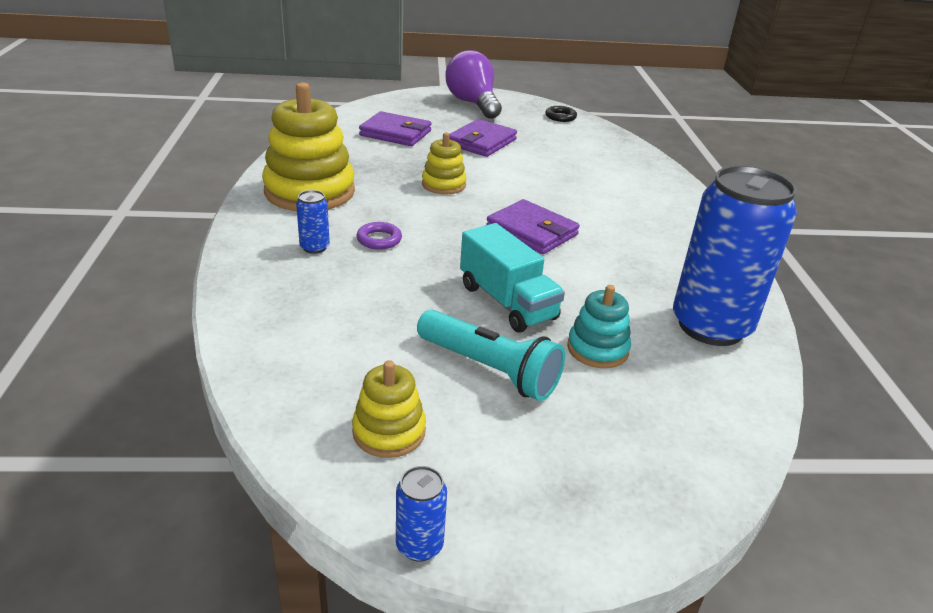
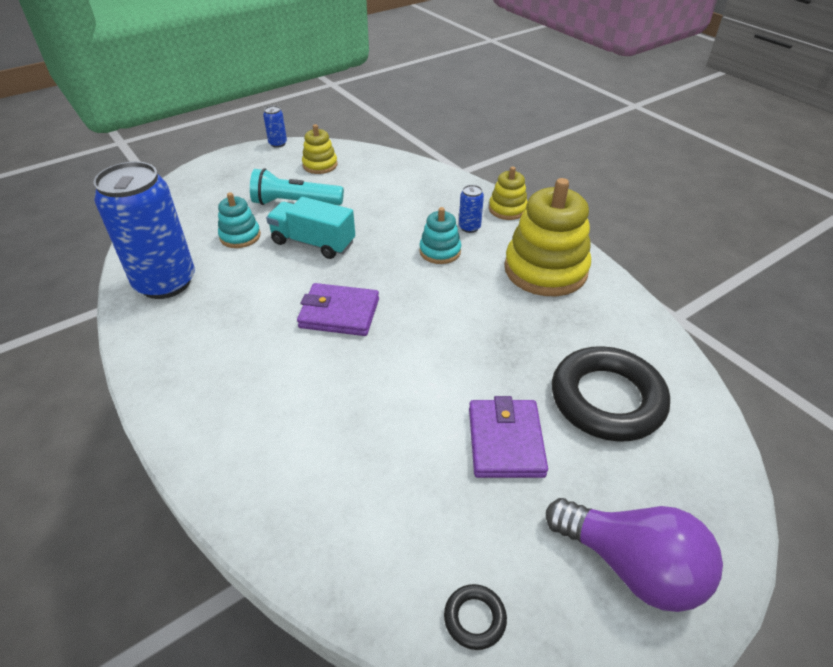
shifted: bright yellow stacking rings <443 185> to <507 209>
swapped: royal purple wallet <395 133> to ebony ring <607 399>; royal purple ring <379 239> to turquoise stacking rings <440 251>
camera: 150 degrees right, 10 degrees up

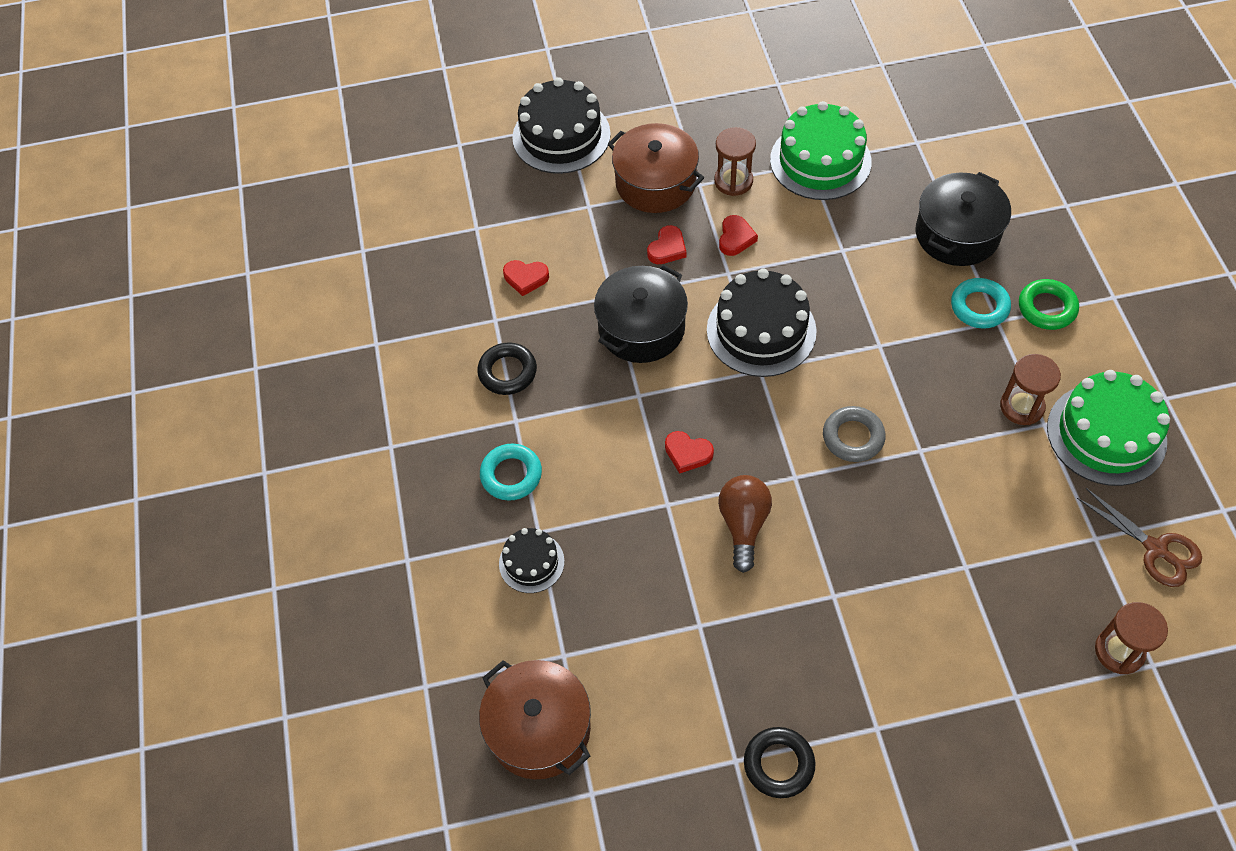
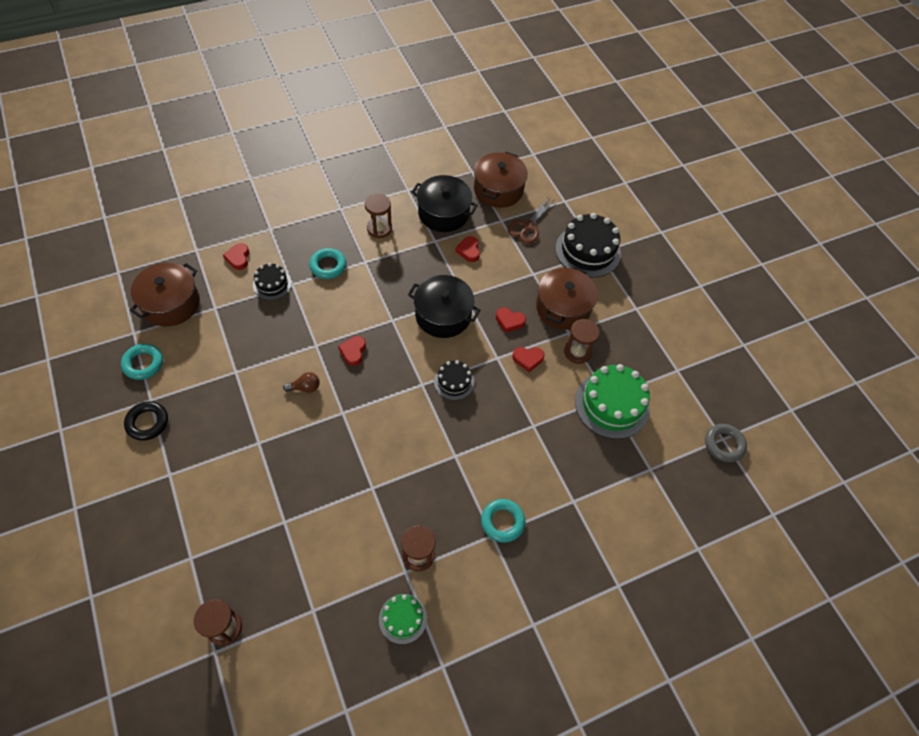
gone: green ring <1047 308>; ebony ring <507 372>
new: russet pot <498 189>; russet sandglass <379 228>; scarlet heart <238 258>; turquoise ring <143 363>
shifted: ebony pot <957 234> to <443 213>; gray ring <853 437> to <724 444>; russet shears <1155 549> to <528 227>
scaled: ebony layer cake <761 330> = <454 382> x0.55; green layer cake <1106 434> = <403 618> x0.55; russet bulb <743 525> = <305 387> x0.61
camera: 70 degrees right, 0 degrees up

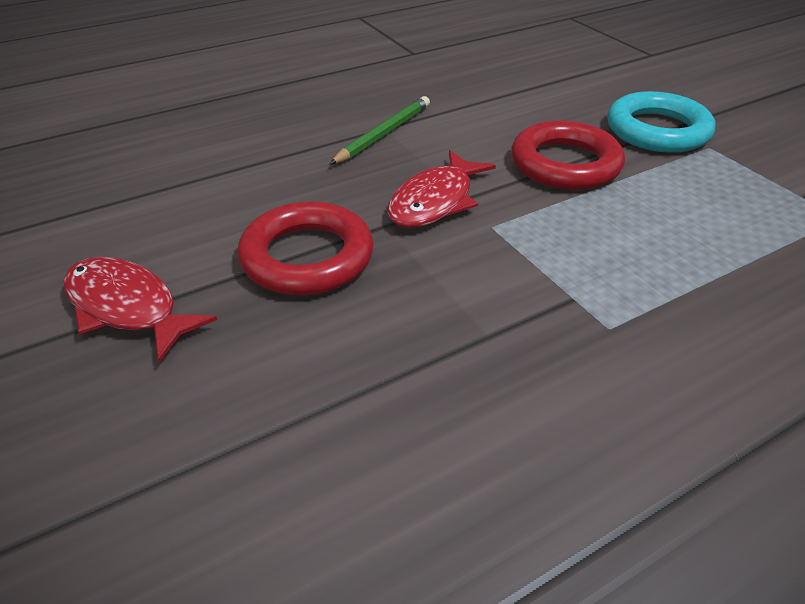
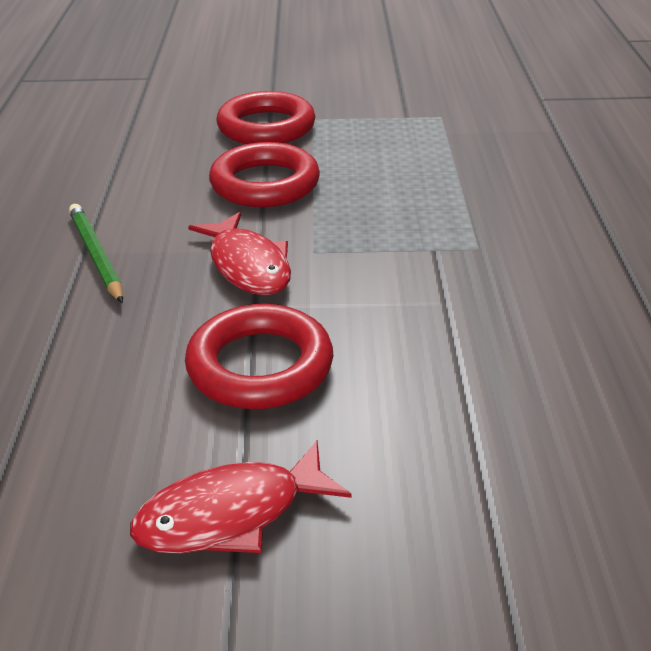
repainted: turquoise ring <657 130> to scarlet ring <266 127>
camera: 60 degrees left, 5 degrees down

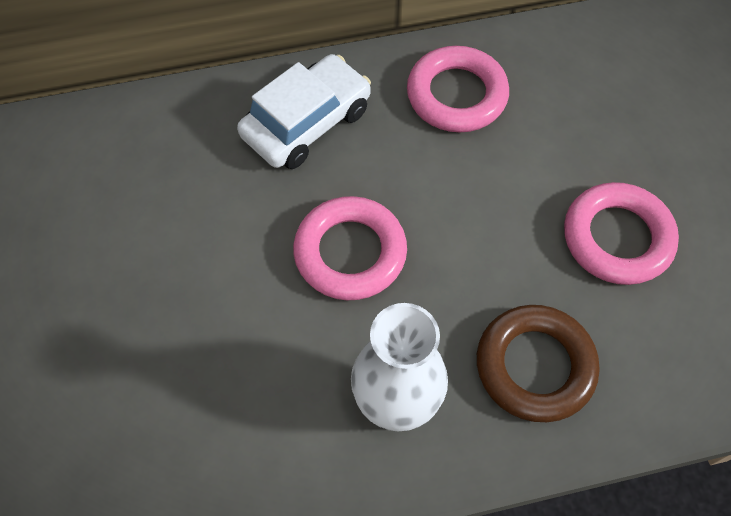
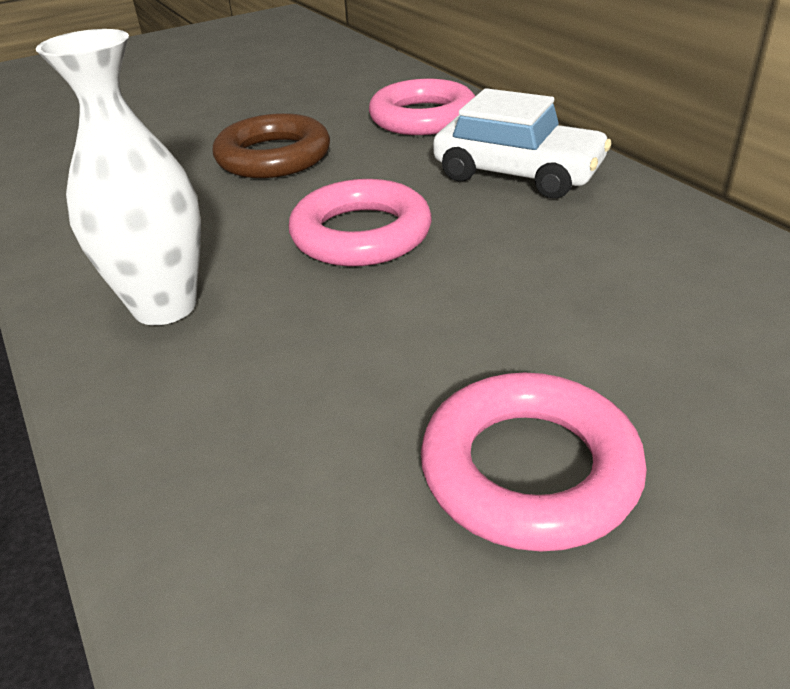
shifted: pink ring <456 95> to <423 117>; russet ring <535 366> to <273 156>
camera: 75 degrees right, 25 degrees down

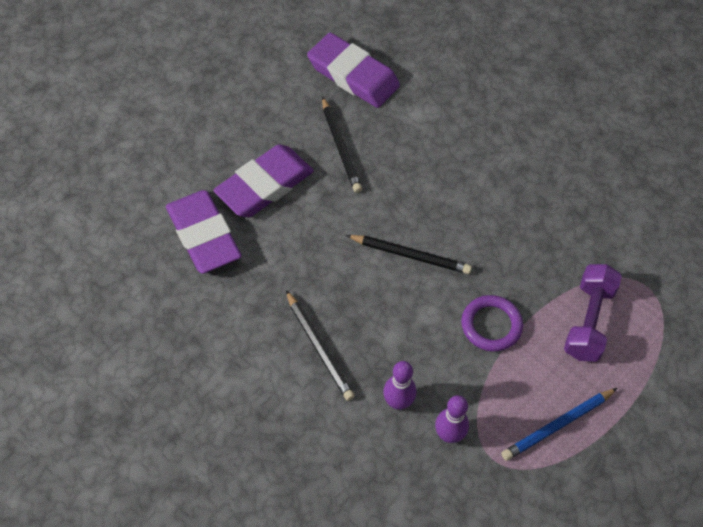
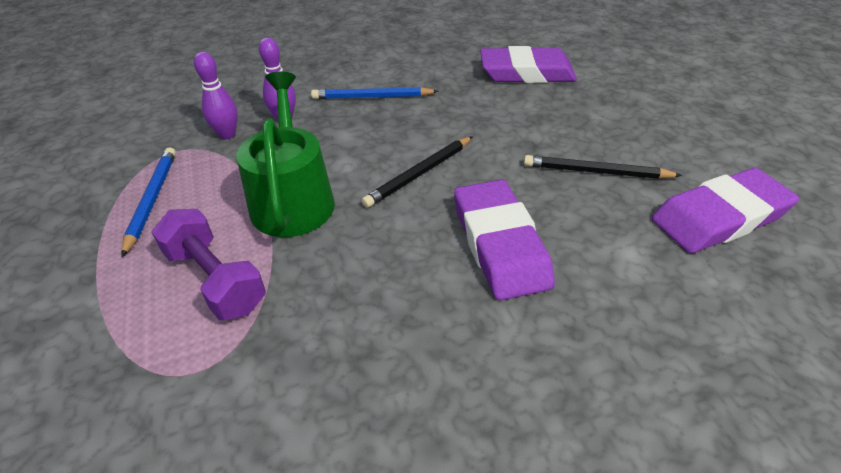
shifted: royal purple pencil eraser <264 185> to <500 244>
swapped: royal purple ring <491 325> to green sprinkling can <292 198>
repainted: ebony lead pencil <319 347> to blue lead pencil <372 97>
camera: 120 degrees right, 15 degrees down

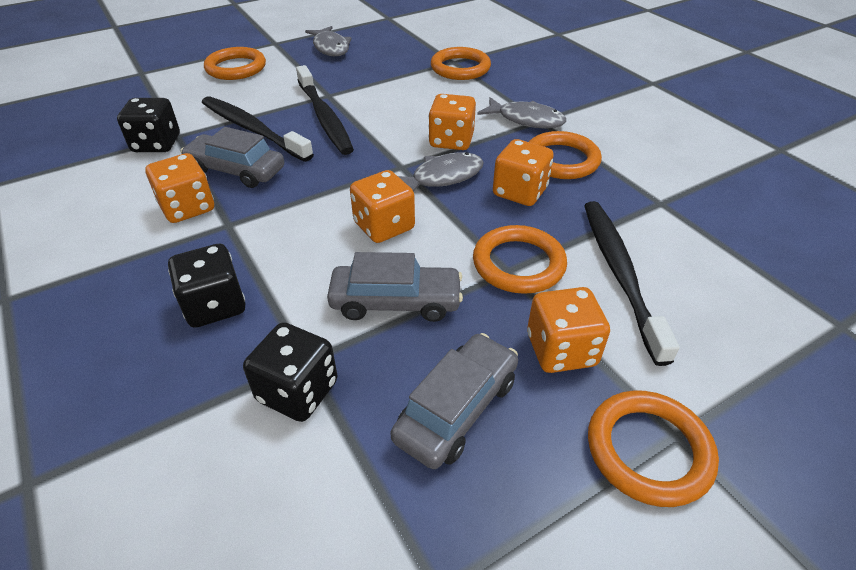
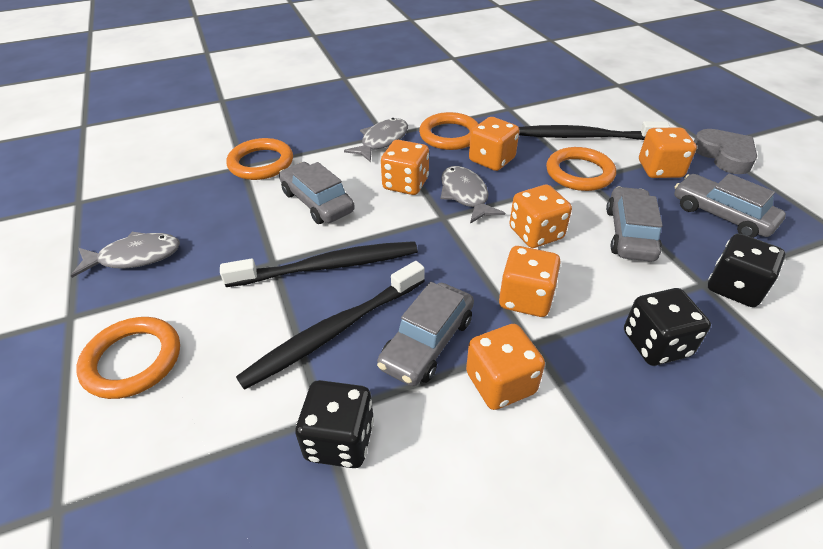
new: gray toy car <317 202>; bright orange dice <525 298>
swapped: bright orange ring <648 450> to gray heart <724 155>
camera: 80 degrees left, 0 degrees up

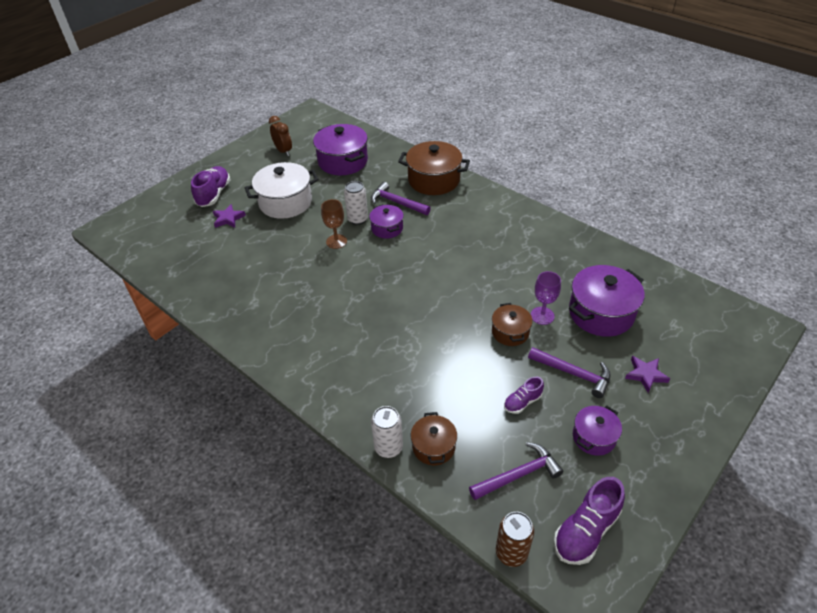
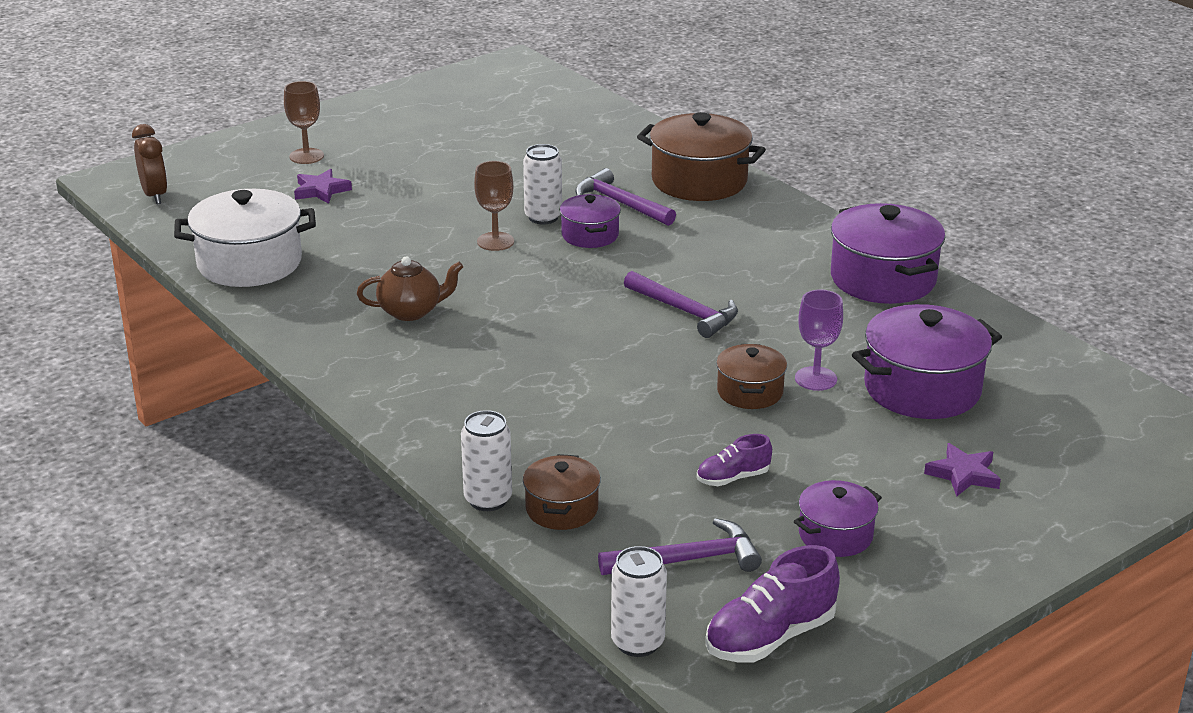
new: russet china teapot <411 311>
shifted: russet clock <283 151> to <154 195>; royal purple pot <343 161> to <883 279>; white pot <285 202> to <249 263>; royal purple hammer <573 373> to <685 311>
swapped: royal purple sneaker <214 194> to russet wine glass <306 156>
repainted: russet can <511 552> to white can <637 642>
camera: 10 degrees right, 15 degrees down

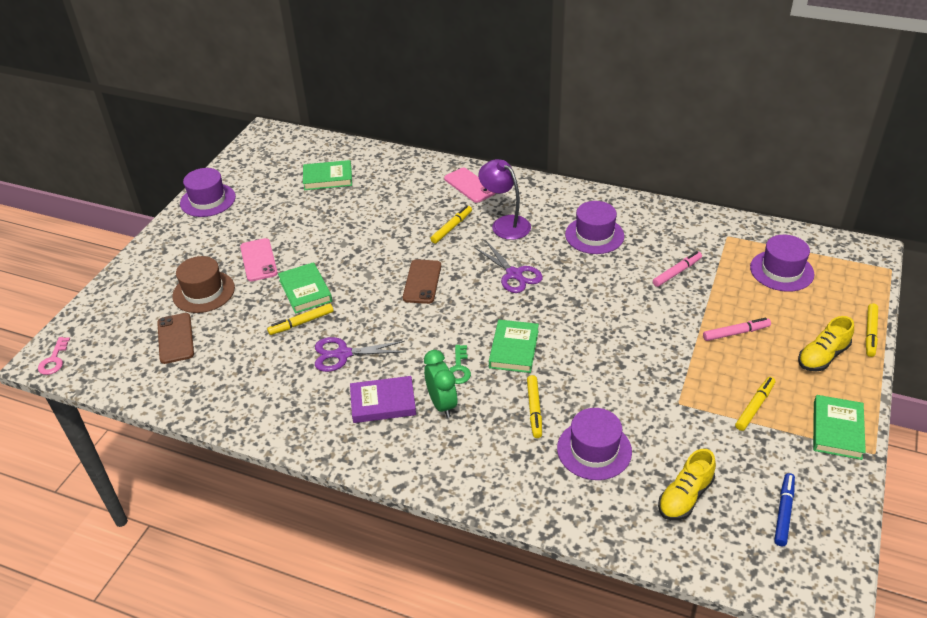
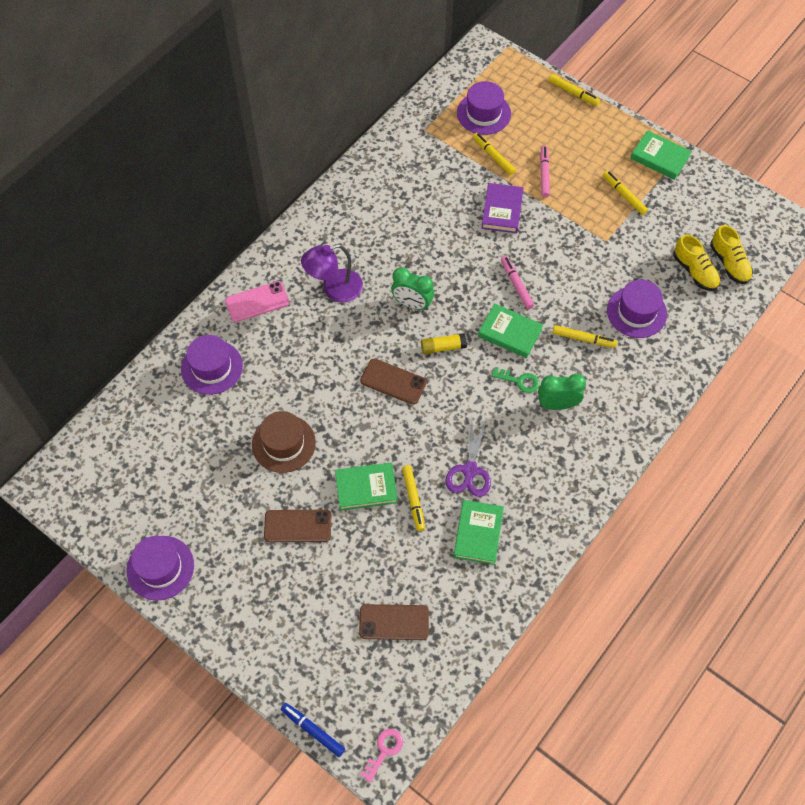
new: bright yellow glue <443 347>
shifted: green hardback <328 178> to <478 533>; royal purple top hat <594 235> to <212 367>; bright yellow marker pen <451 228> to <493 156>; pink marker pen <677 272> to <516 284>; russet top hat <203 292> to <283 443>; bright yellow sneaker <822 356> to <729 263>; royal purple hardback <383 402> to <502 210>; blue marker pen <784 512> to <313 730>
swapped: royal purple shears <514 274> to green clock <412 304>
repainted: pink phone <258 260> to russet phone <297 526>
rotated: pink latchkey <54 360> = <384 750> 75 degrees counterclockwise
camera: 75 degrees left, 20 degrees up

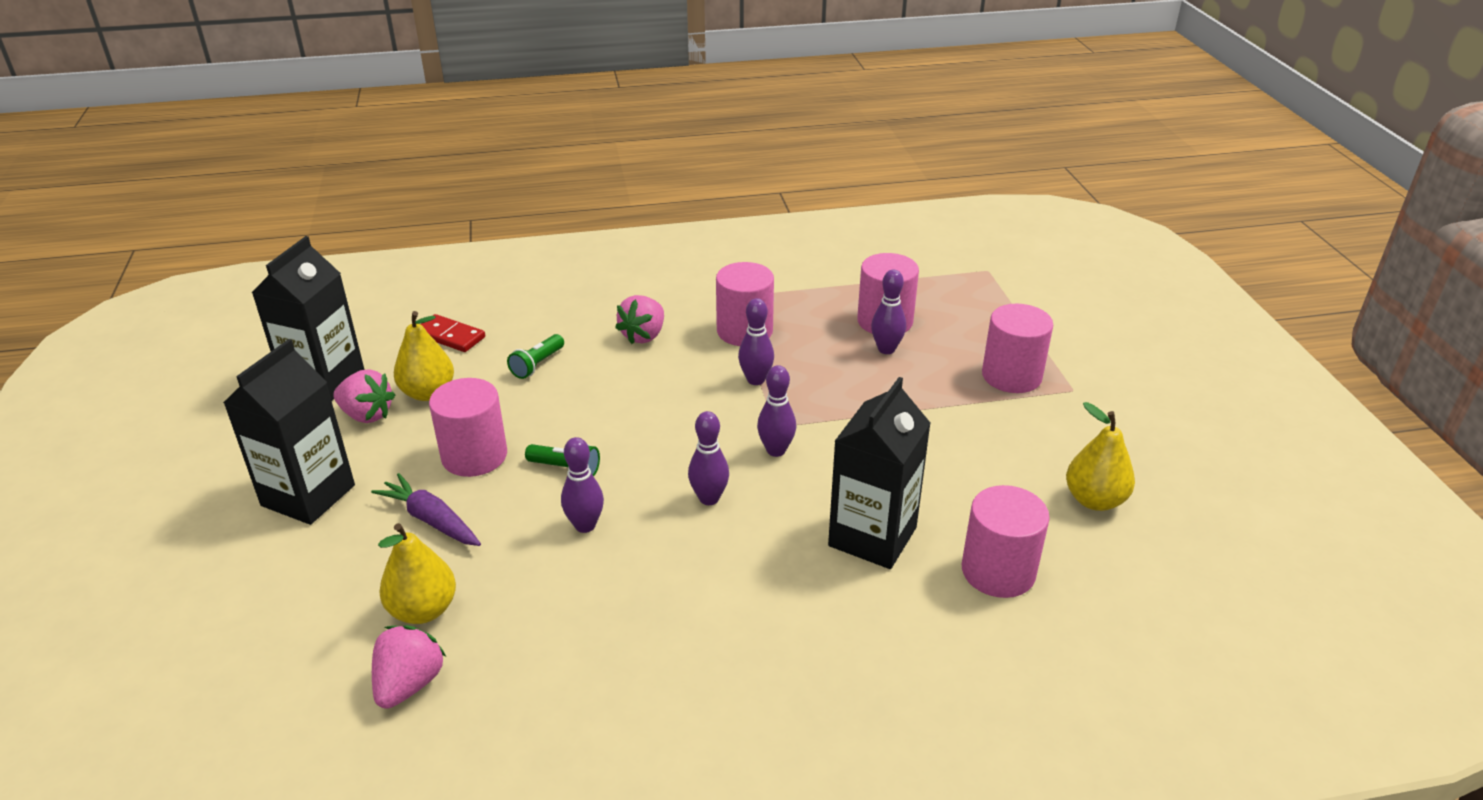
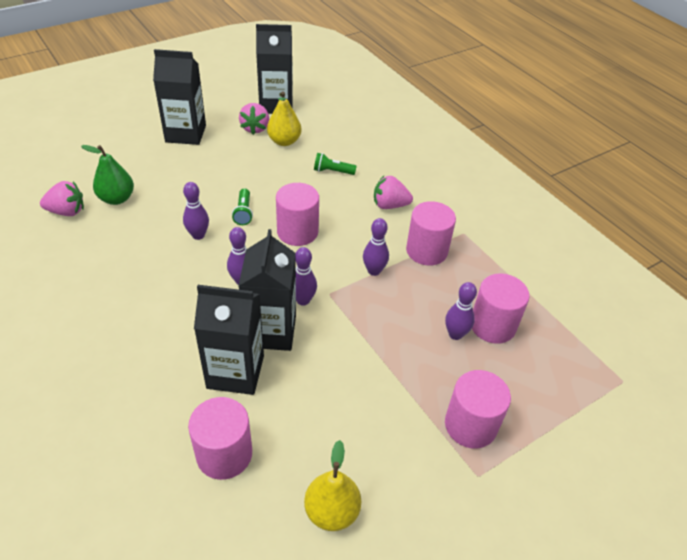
gone: scarlet domino <450 336>; royal purple carrot <431 520>
new: ebony milk carton <271 331>
shifted: pink cylinder <474 456> to <297 232>
repainted: bright yellow pear fruit <423 610> to green pear fruit <116 199>
camera: 65 degrees right, 10 degrees up

